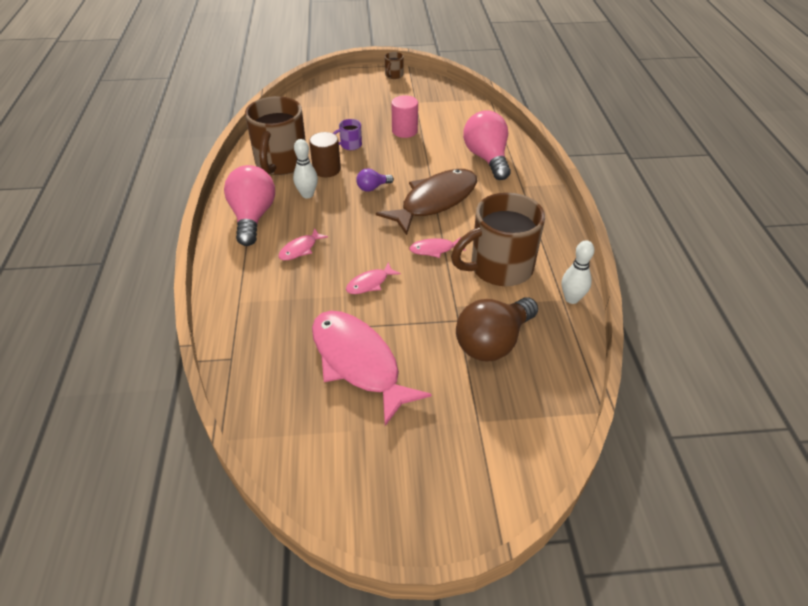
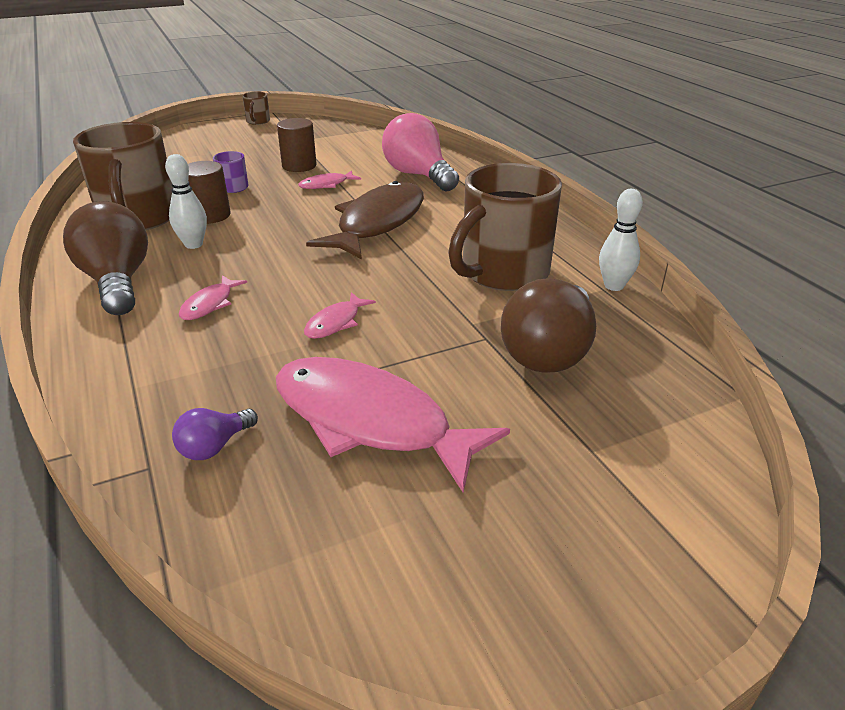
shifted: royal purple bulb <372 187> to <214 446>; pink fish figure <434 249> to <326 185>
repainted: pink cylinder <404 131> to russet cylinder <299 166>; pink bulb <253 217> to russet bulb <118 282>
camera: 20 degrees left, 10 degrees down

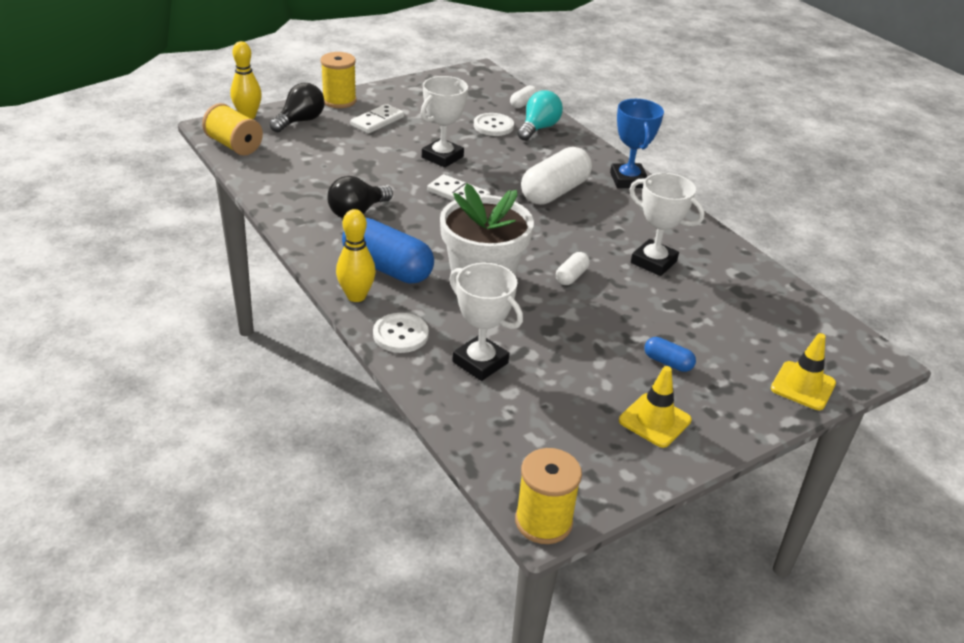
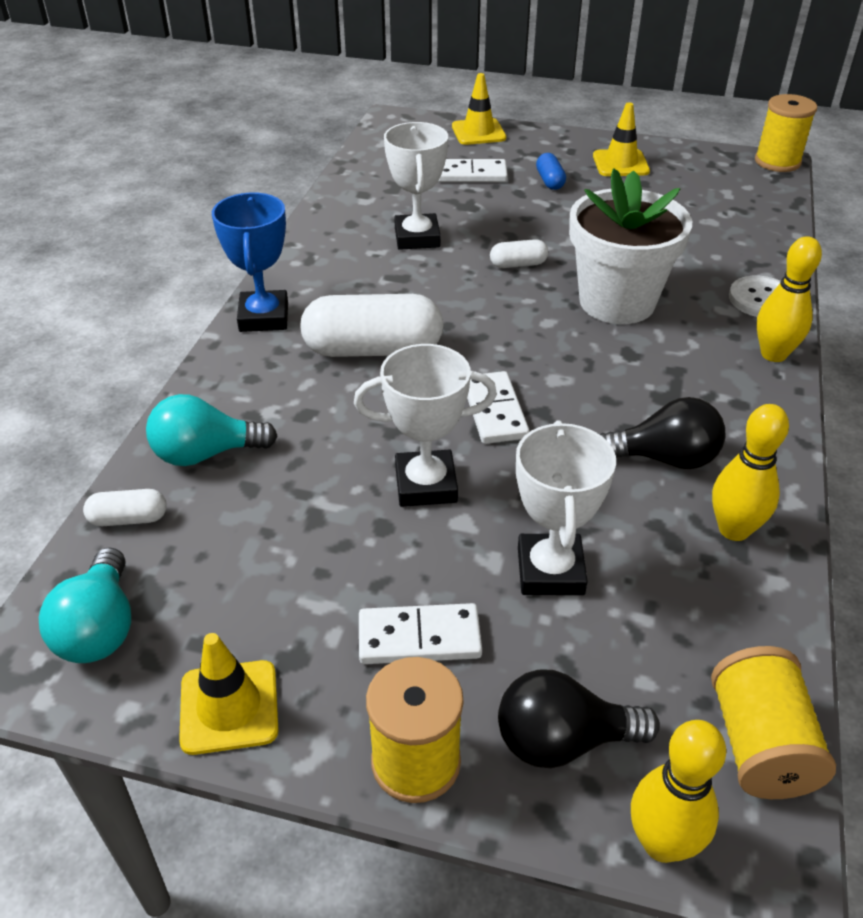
gone: white shirt button <493 126>; blue pill <387 268>
new: white domino <472 174>; bright yellow tenpin <734 529>; turquoise bulb <99 628>; bright yellow traffic cone <229 707>
shifted: white prize cup <480 362> to <550 571>
rotated: blue prize cup <628 180> = <264 317> 45 degrees counterclockwise
camera: 130 degrees left, 5 degrees up

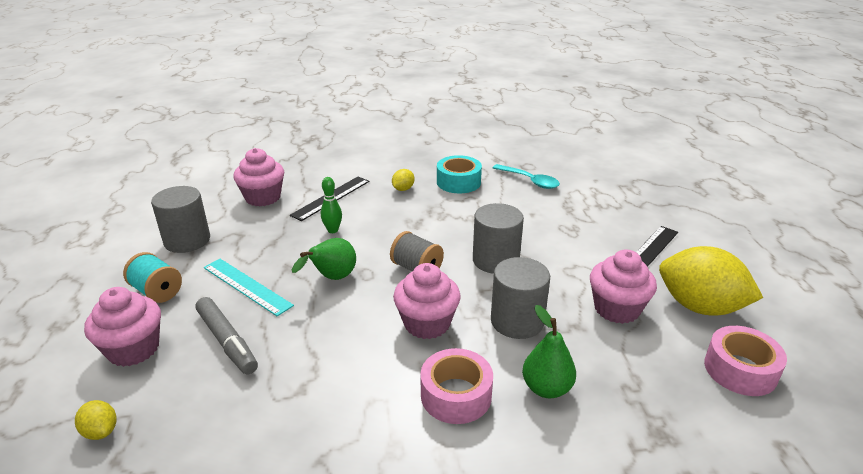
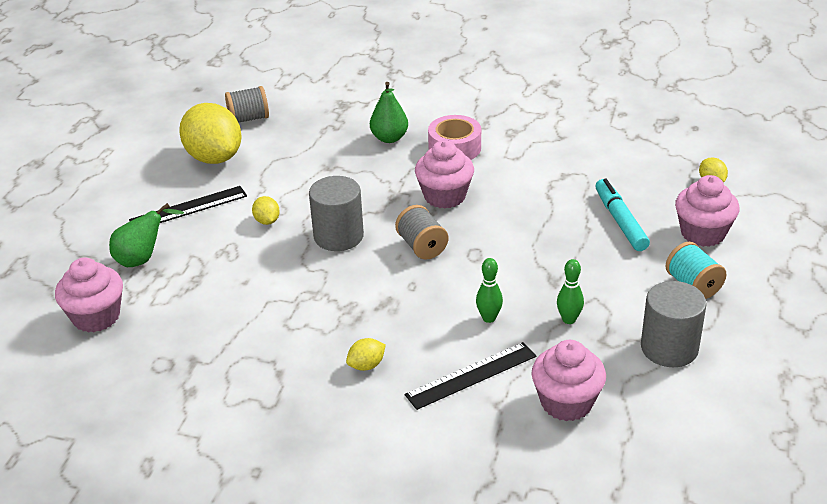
gone: turquoise tape <458 182>; turquoise tablespoon <530 181>; gray cylinder <517 321>; turquoise straightedge <247 286>
new: bright yellow toy lemon <267 221>; green tenpin <569 319>
shifted: green pear fruit <332 278> to <142 259>; pink cupcake <616 309> to <96 317>
swapped: pink tape <740 370> to gray spool <248 119>
repainted: gray marker pen <227 341> to turquoise marker pen <620 221>
camera: 155 degrees left, 5 degrees up

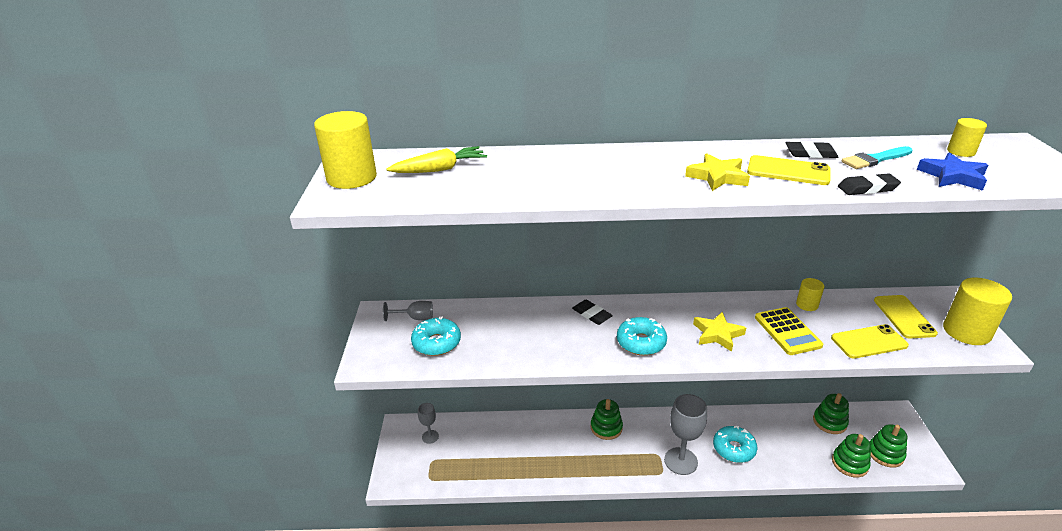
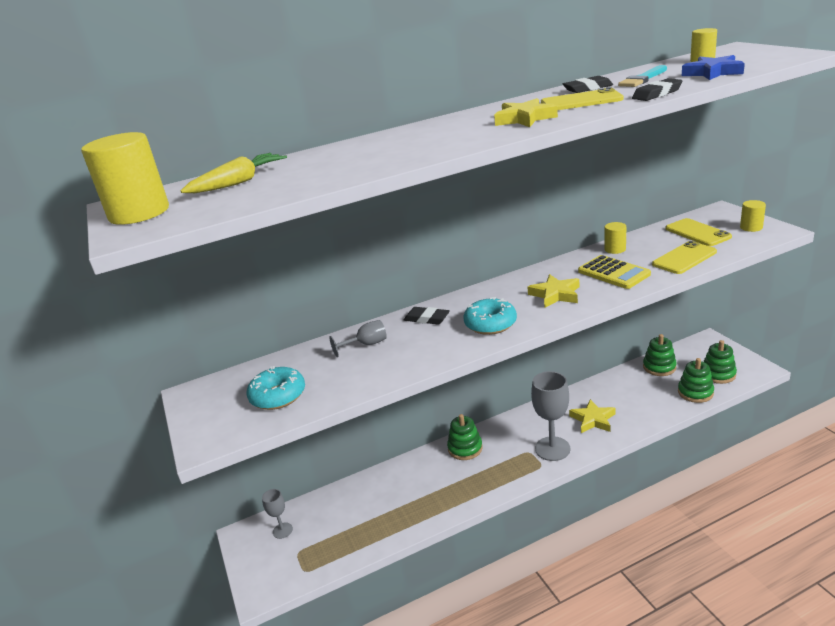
shifted: gray wine glass <415 318> to <366 344>
swapped: turquoise glazed donut <733 449> to bright yellow star shape <593 420>
scaled: bright yellow cylinder <966 332> = <751 227> x0.53
camera: 20 degrees left, 5 degrees down

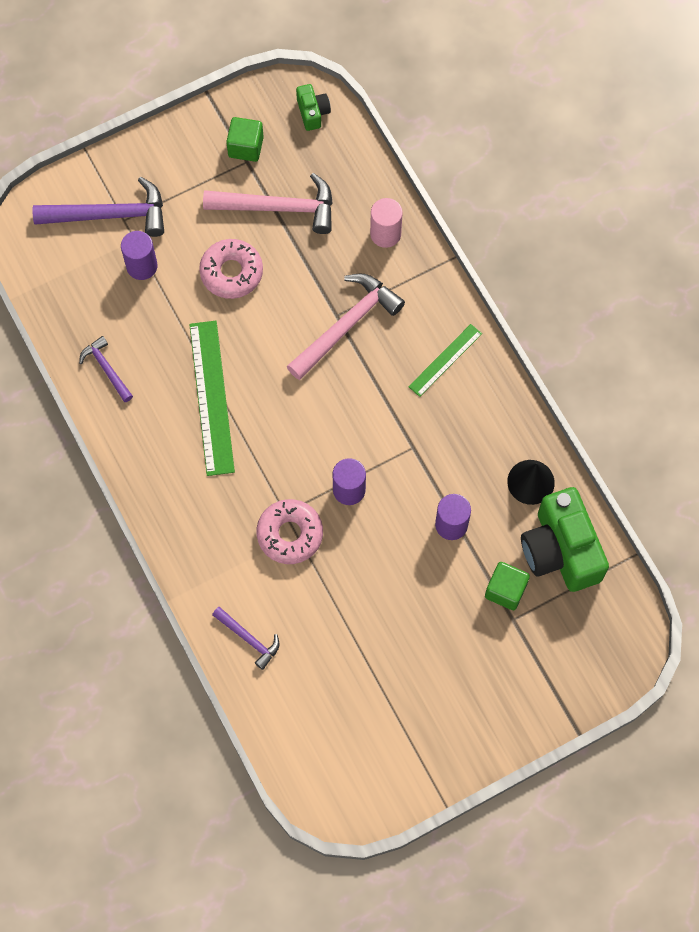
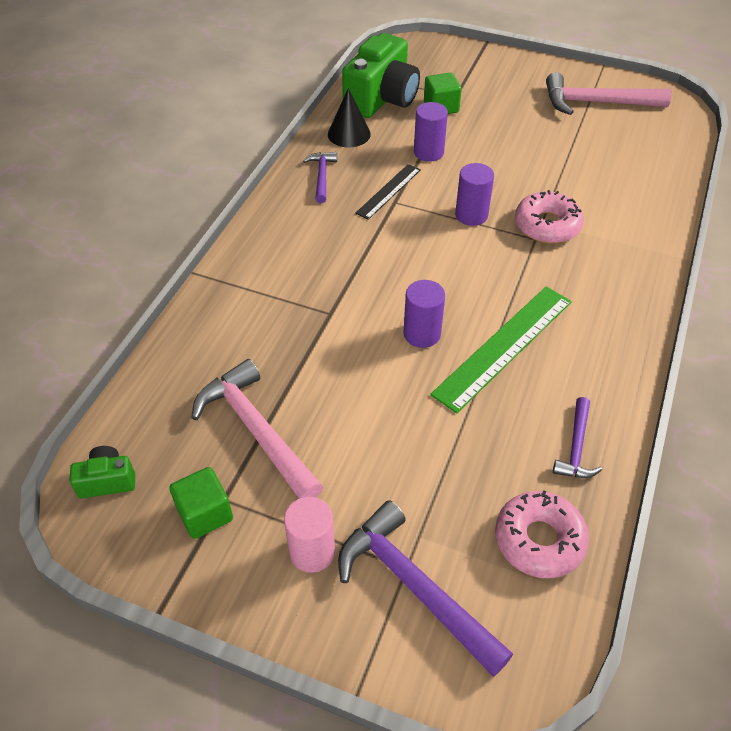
gone: green straightedge <445 360>
new: ebony straightedge <388 191>
shifted: pink cylinder <385 234> to <312 552>; royal purple cylinder <142 266> to <422 334>; pink glazed donut <231 272> to <539 540>; pink hammer <346 325> to <596 103>; royal purple hammer <249 639> to <322 176>
rotated: green camera <313 112> = <107 481> 45 degrees clockwise
camera: 130 degrees left, 20 degrees down

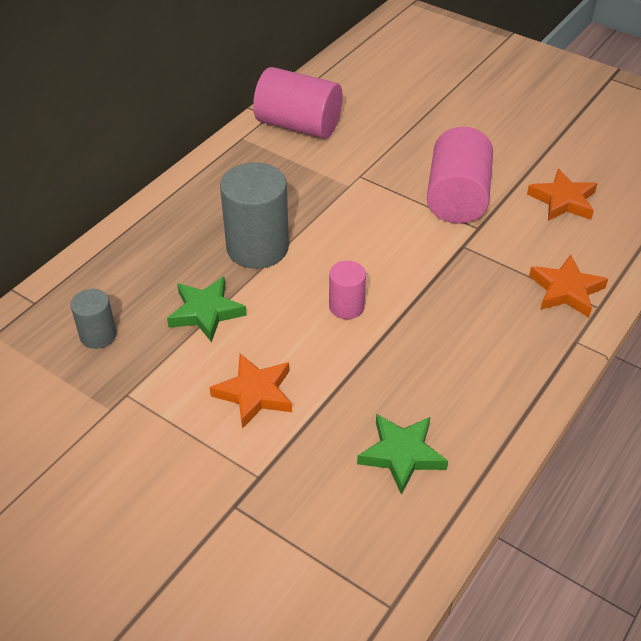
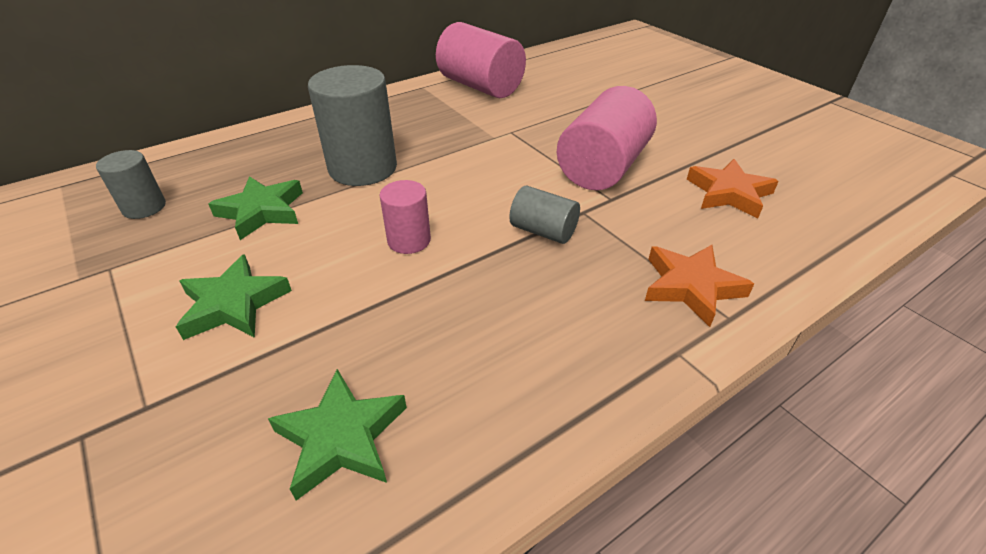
new: gray cylinder <543 231>
repainted: bright orange star shape <255 393> to green star shape <233 304>
camera: 20 degrees right, 5 degrees down

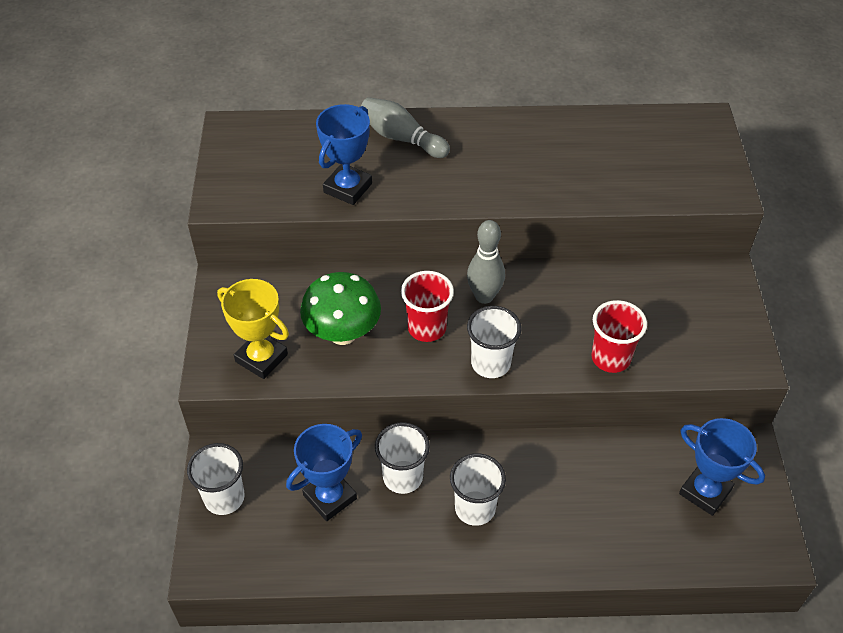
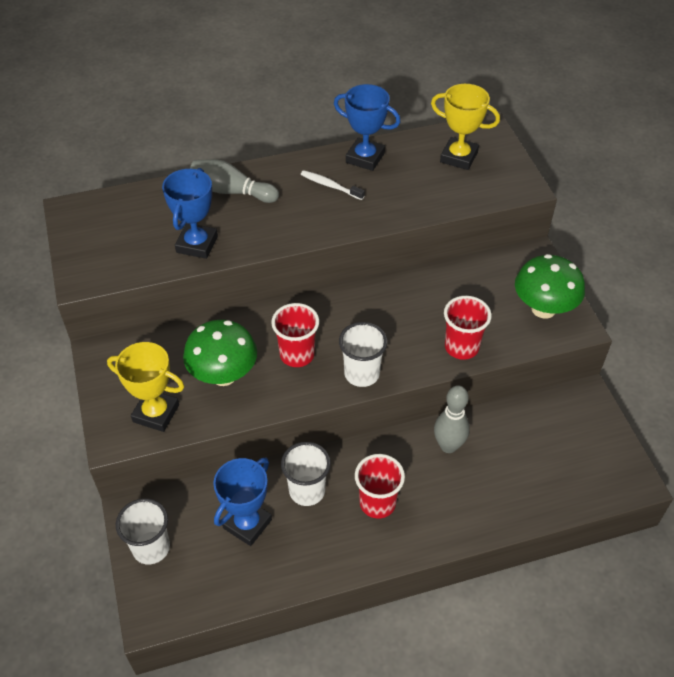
new: bright yellow prize cup <458 157>; white tooth brush <330 186>; green mushroom <543 309>
shifted: gray tenpin <484 296> to <448 446>; blue prize cup <705 491> to <365 158>
repainted: white cup <475 508> to scarlet cup <377 503>
camera: 15 degrees left, 0 degrees up

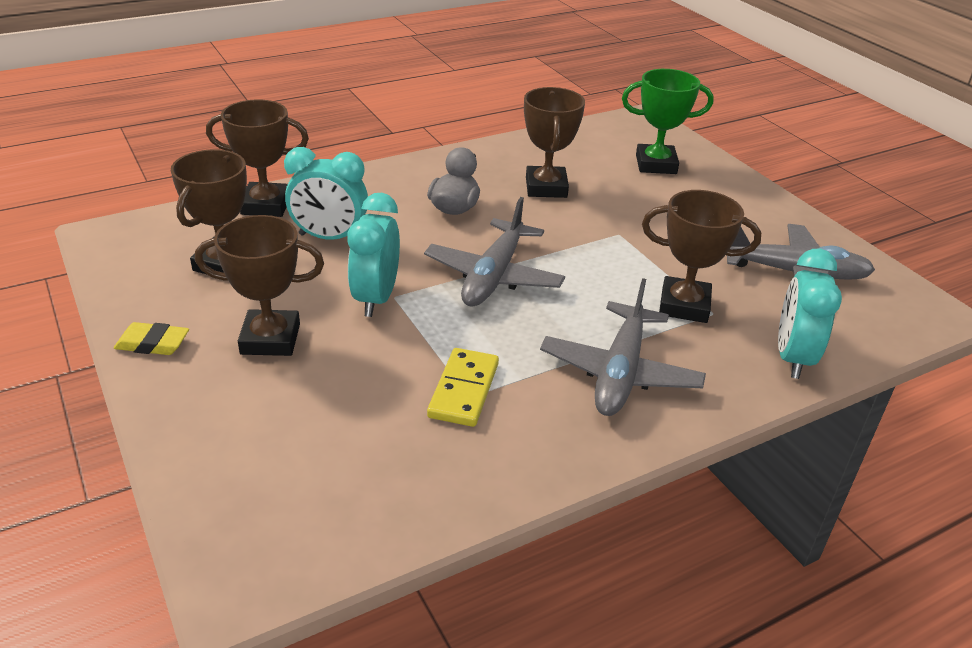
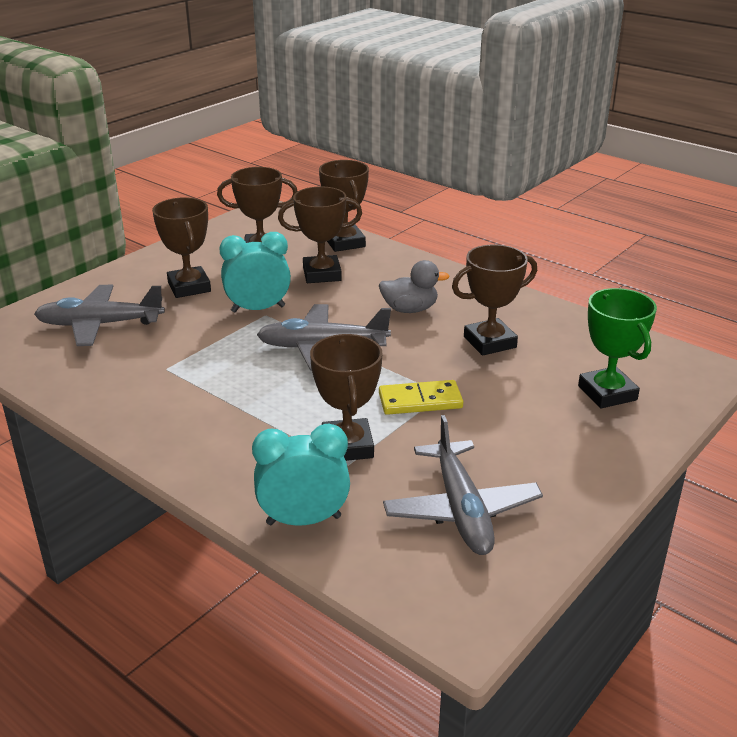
gone: bright yellow pencil eraser <153 343>
shifted: gray aeroplane <620 373> to <99 325>; bright yellow domino <463 390> to <420 401>
swapped: turquoise clock <330 238> to russet prize cup <322 274>
camera: 70 degrees right, 5 degrees down

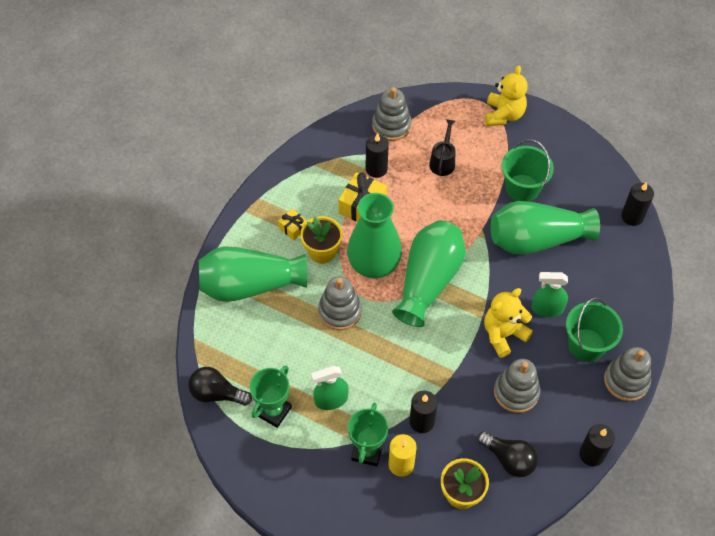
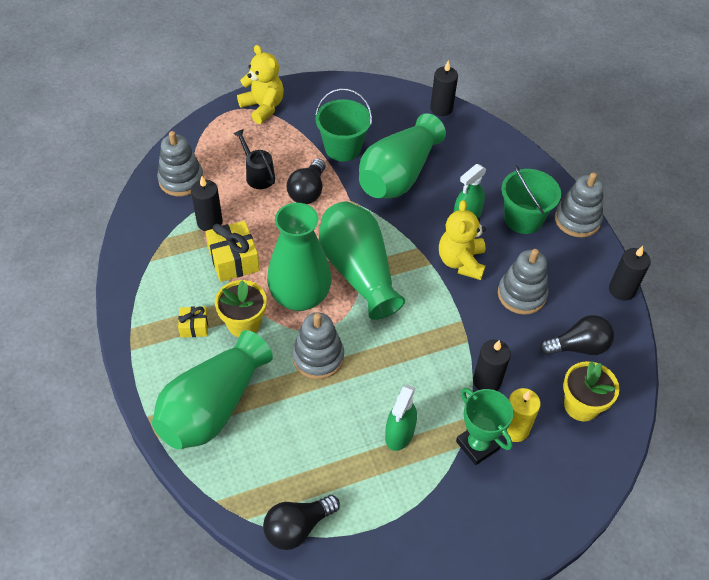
gone: green prize cup <273 411>
new: ebony bulb <308 191>
camera: 50 degrees left, 5 degrees down

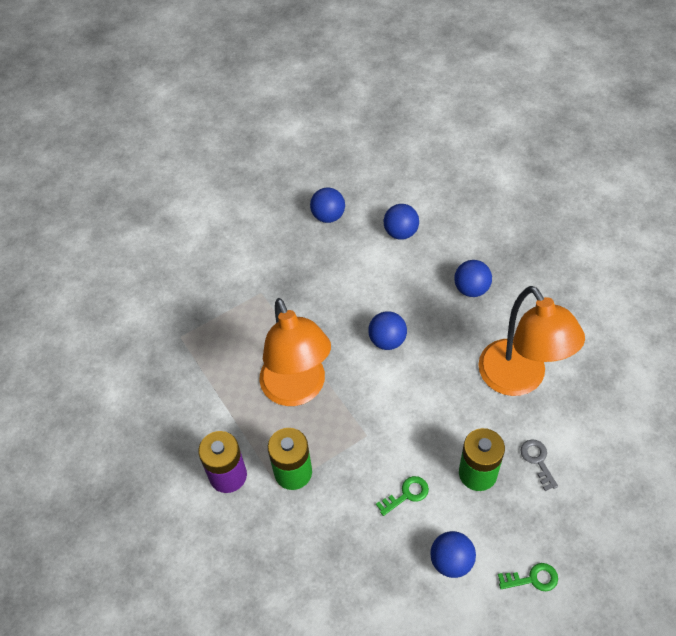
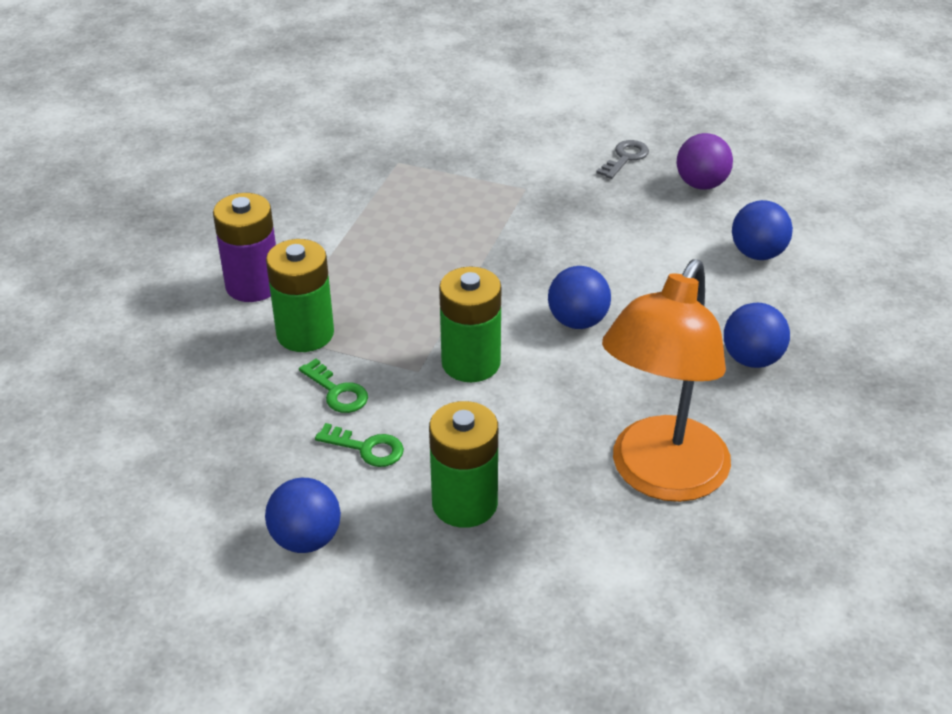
gone: bright orange reading lamp <297 390>
new: green battery <471 363>
shifted: gray latchkey <537 460> to <625 158>; green latchkey <533 579> to <337 392>
repainted: blue play ball <328 216> to royal purple play ball <701 184>
camera: 50 degrees right, 15 degrees down

